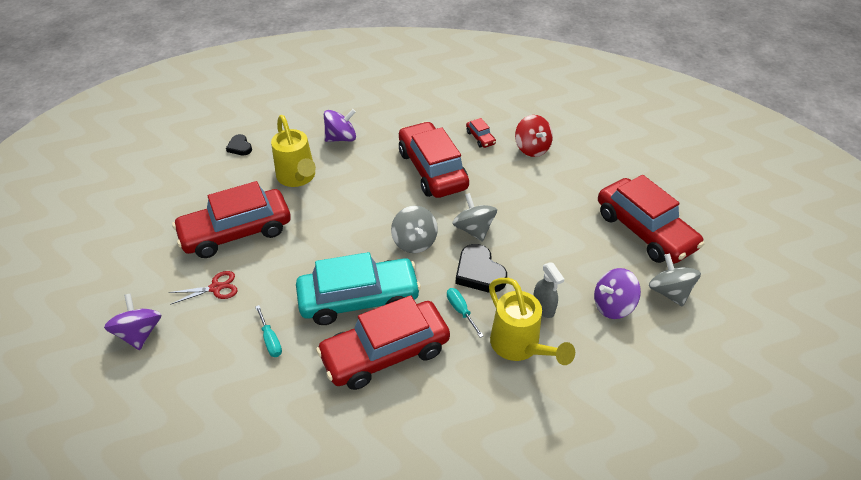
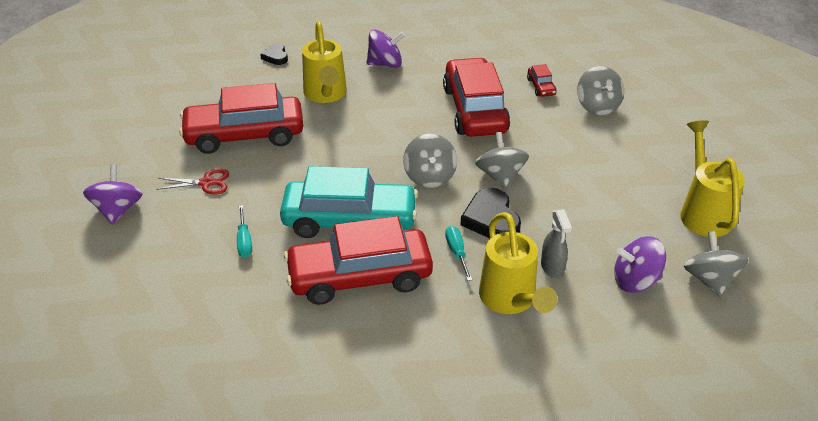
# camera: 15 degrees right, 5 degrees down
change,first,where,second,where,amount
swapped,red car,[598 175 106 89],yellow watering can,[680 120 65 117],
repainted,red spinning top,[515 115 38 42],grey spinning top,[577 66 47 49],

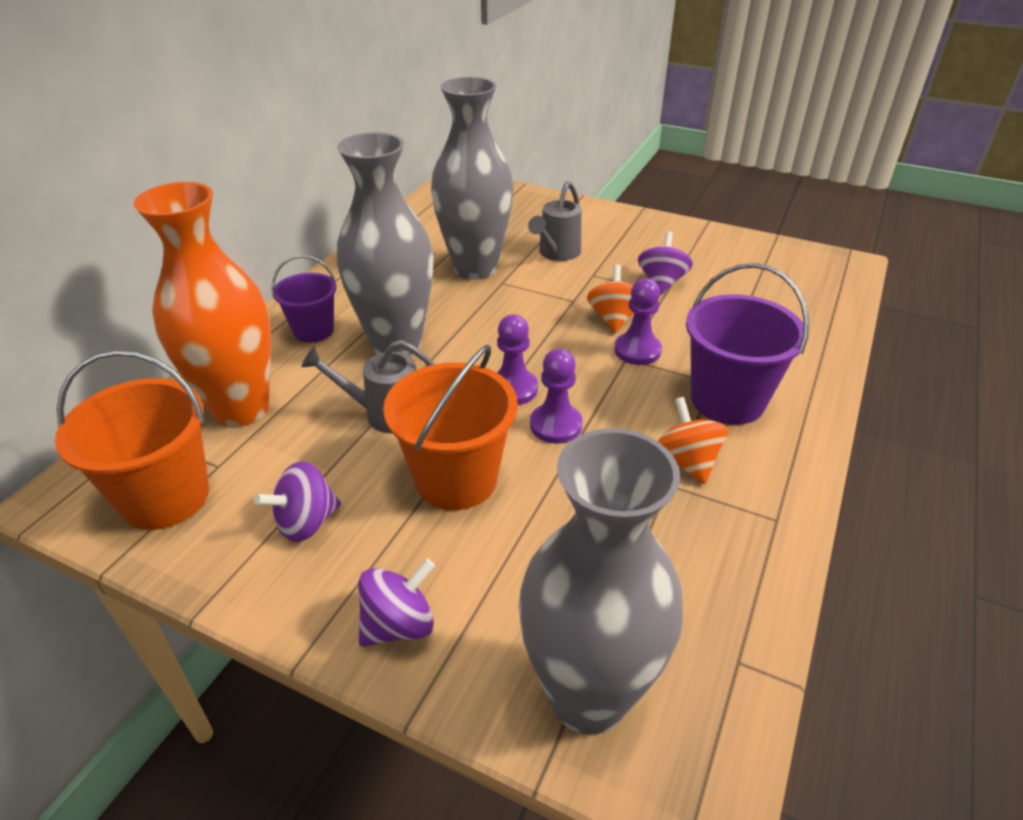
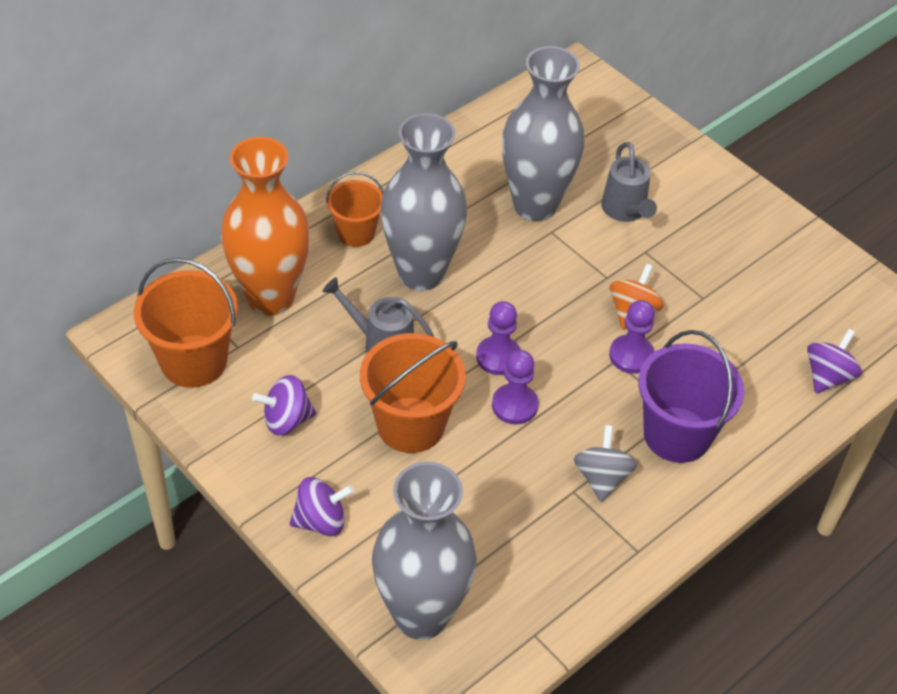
# camera: 20 degrees right, 10 degrees up
change,first,where,second,where,amount
shifted,purple spinning top,[638 232 55 62],,[807 329 55 64],
repainted,purple bucket,[271 255 65 88],orange bucket,[326 172 58 75],
repainted,orange spinning top,[658 397 70 87],grey spinning top,[574 425 63 77],
rotated,grey watering can,[528 181 53 80],,[601 142 56 80],60 degrees counterclockwise

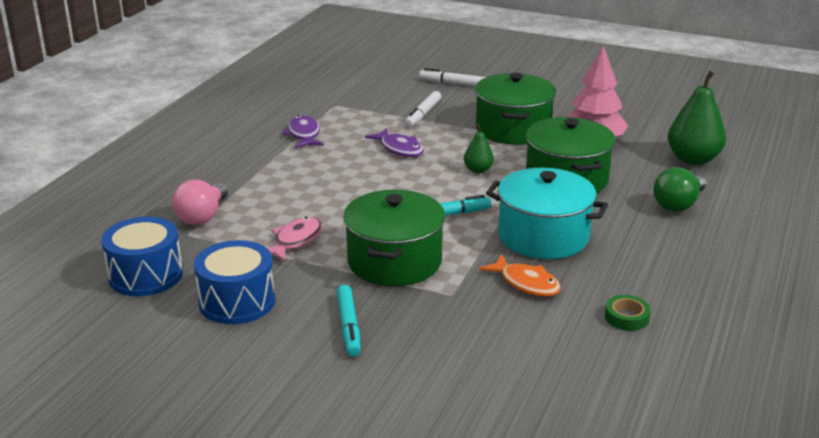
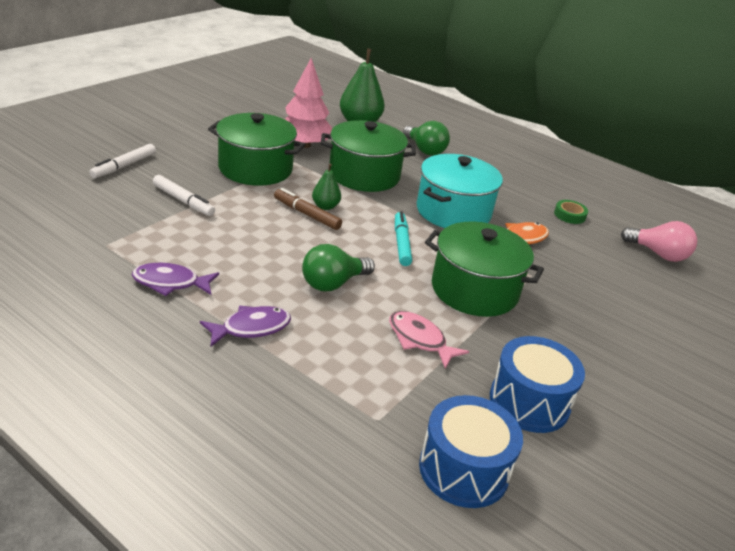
# camera: 80 degrees left, 5 degrees up
change,first,where,second,where,amount
gone,turquoise marker,[337 285 24 72],,,
new,,,brown marker,[274 188 68 42],
new,,,green light bulb,[302 244 73 47],
shifted,pink light bulb,[172 180 56 45],,[621 221 76 41],
shifted,purple fish,[365 128 59 29],,[200 306 91 41],

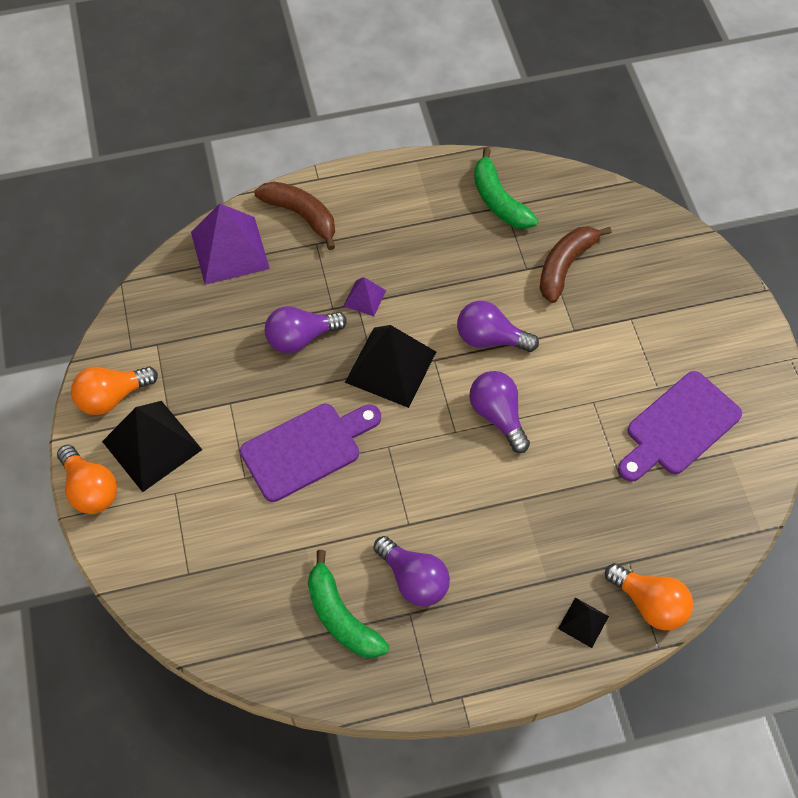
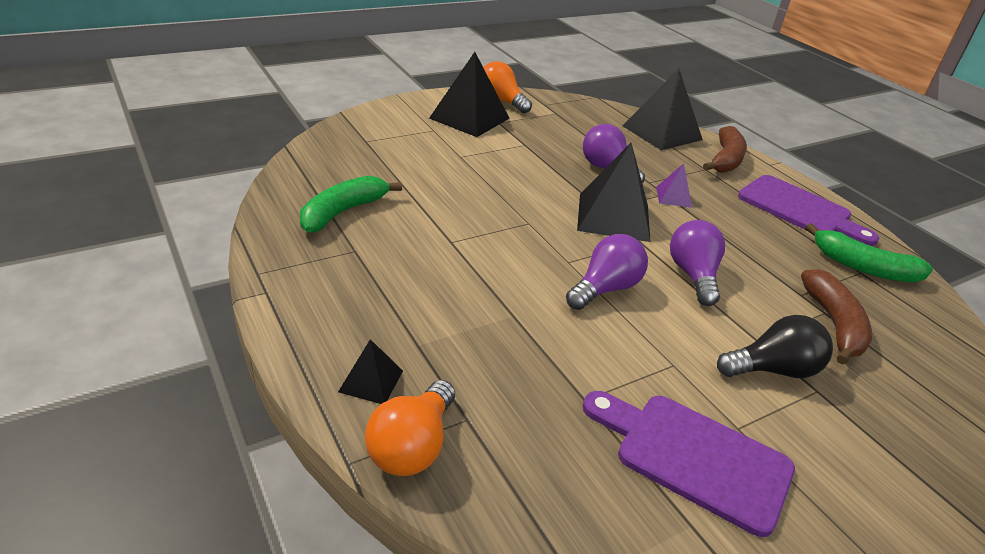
# camera: 70 degrees right, 25 degrees down
change,first,where,second,where,amount
gone,orange light bulb,[57 445 60 69],,,
gone,purple light bulb,[373 536 77 70],,,
new,,,black light bulb,[717 315 116 63],
shifted,purple cutting board,[240 404 141 98],,[738 175 141 71],
repainted,purple pyramid,[191 203 79 82],black pyramid,[622 69 81 81],
rotated,green banana,[474 147 64 82],,[805 223 128 59],105 degrees counterclockwise
rotated,brown banana,[540 226 72 77],,[801 269 71 96],75 degrees clockwise

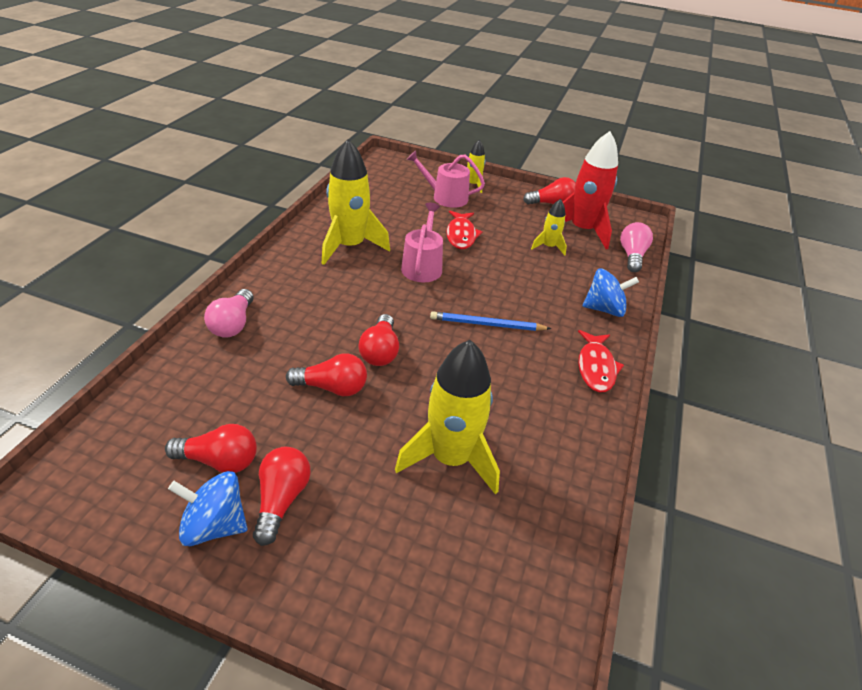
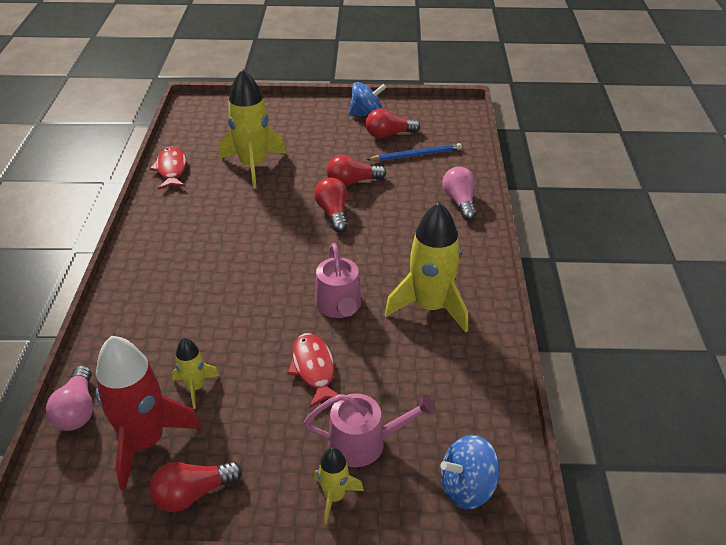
# camera: 165 degrees right, 0 degrees up
change,first,where,second,where,amount
gone,red light bulb,[253 447 58 99],,,
shifted,blue pencil,[430 311 121 20],,[366 143 96 18],
shifted,red fish,[578 330 46 62],,[150 147 36 43],
shifted,blue spinning top,[583 269 56 48],,[440 435 60 74],

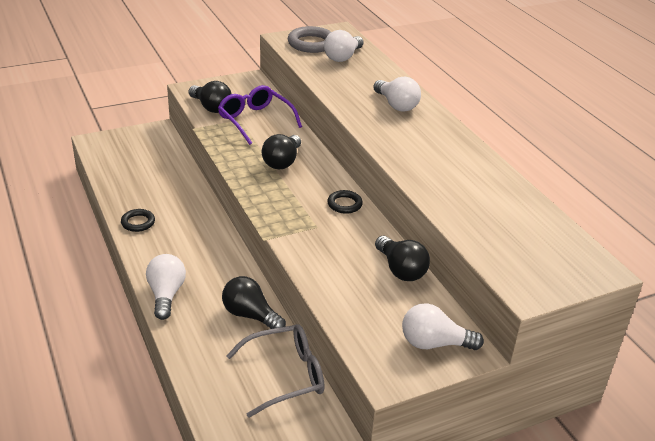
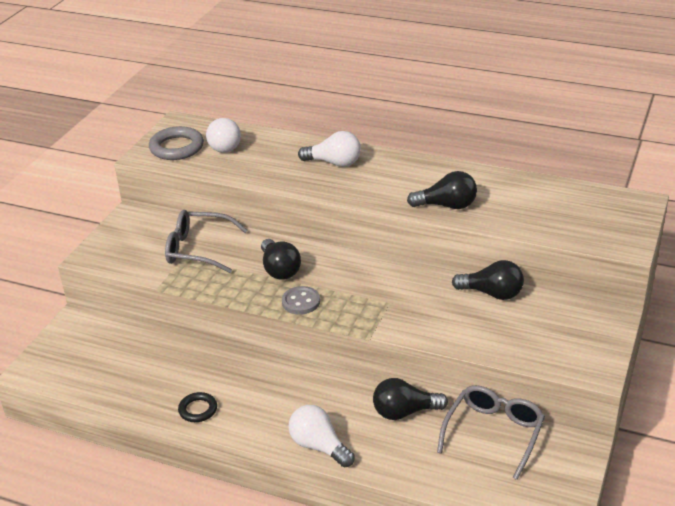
# camera: 40 degrees left, 0 degrees up
change,first,where,second,where,amount
gone,black ring,[327 190 36 24],,,
gone,white light bulb,[402 303 82 47],,,
new,,,grey button,[282 286 38 29],
shifted,black light bulb,[189 81 43 32],,[407 171 70 38],
repainted,purple glasses,[218 85 84 60],grey glasses,[165 210 83 63],

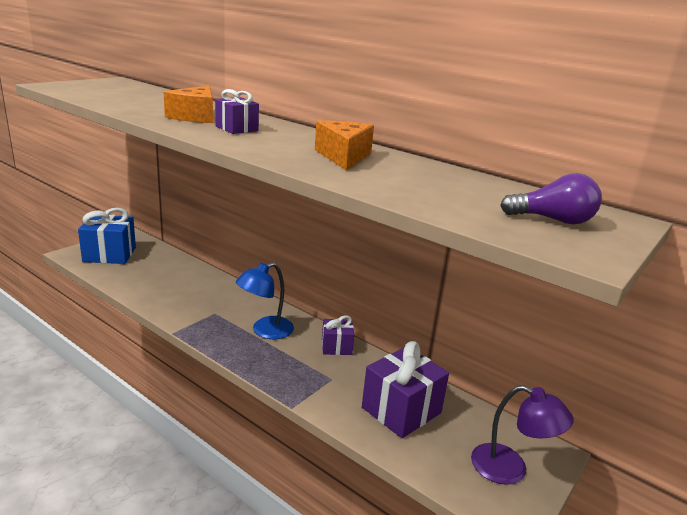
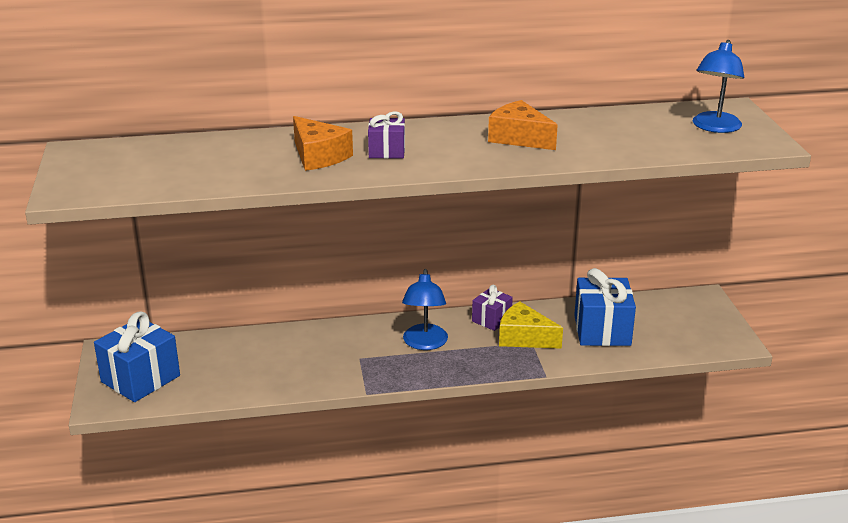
# camera: 45 degrees left, 5 degrees up
change,first,where,second,where,amount
gone,purple lamp,[471 385 103 100],,,
new,,,yellow cheese,[499 302 64 47],
swapped,purple light bulb,[500 173 102 51],blue lamp,[693 40 51 93],
repainted,purple gift,[362 341 87 97],blue gift,[574 268 62 78],

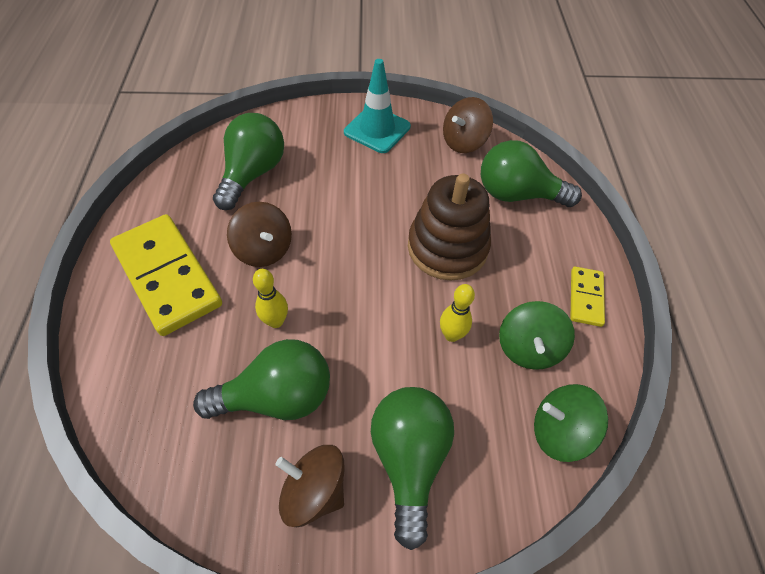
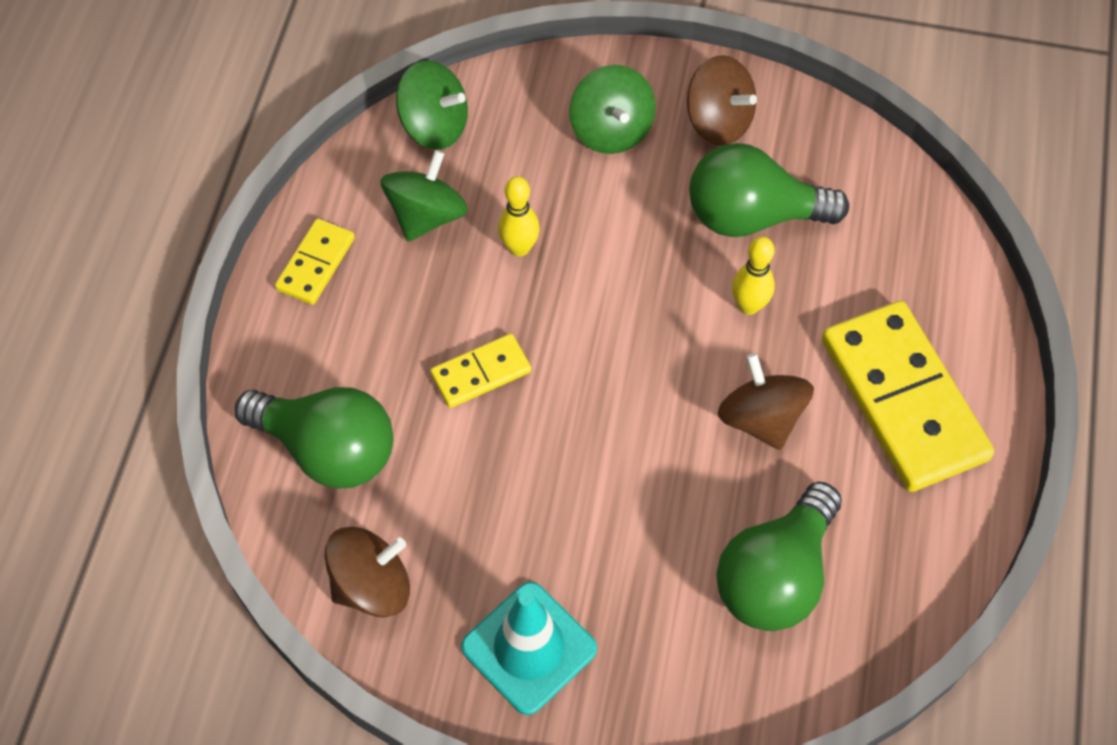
# camera: 165 degrees left, 5 degrees up
change,first,where,second,where,amount
swapped,green light bulb,[371 387 83 163],green spinning top,[569 65 87 89],
swapped,brown stacking toy,[408 174 83 107],yellow domino,[430 334 101 74],

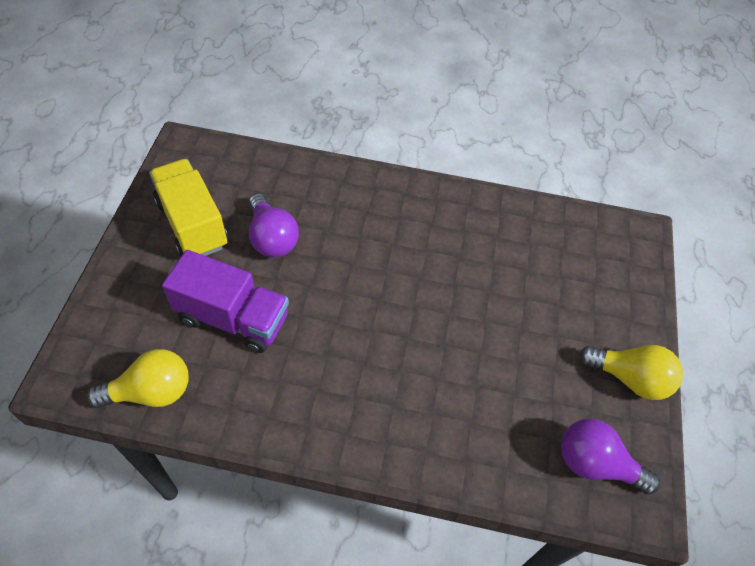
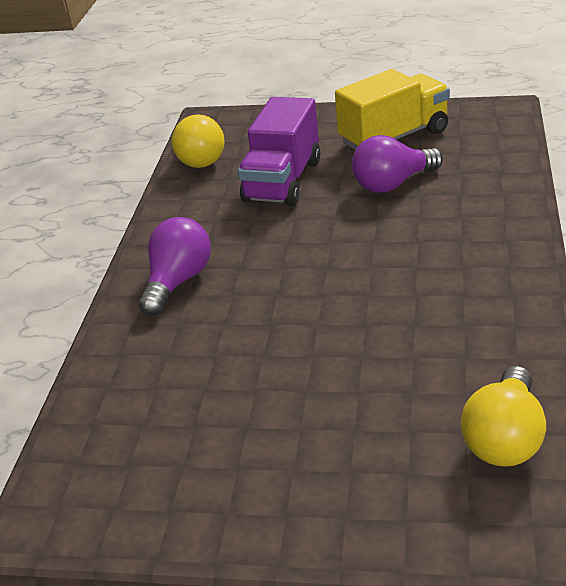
# camera: 95 degrees right, 20 degrees down
change,first,where,second,where,amount
shifted,purple light bulb,[561 419 99 76],,[138 217 73 99],
shifted,yellow light bulb,[579 345 104 55],,[461 366 85 101],

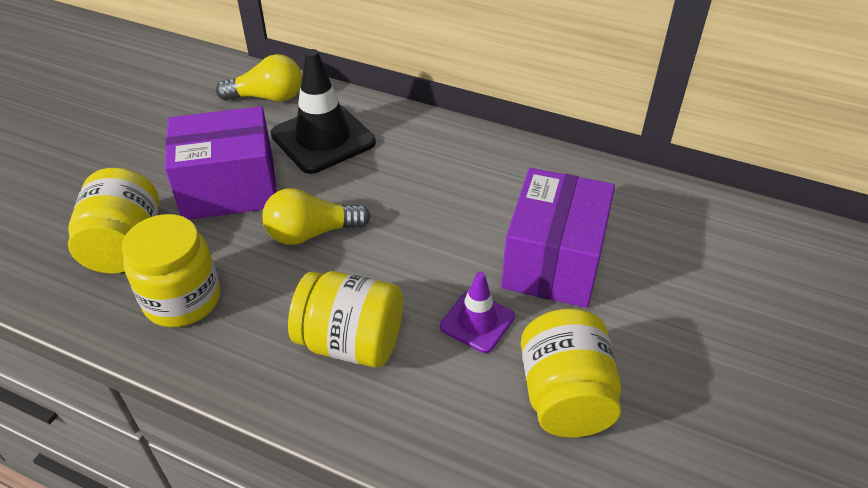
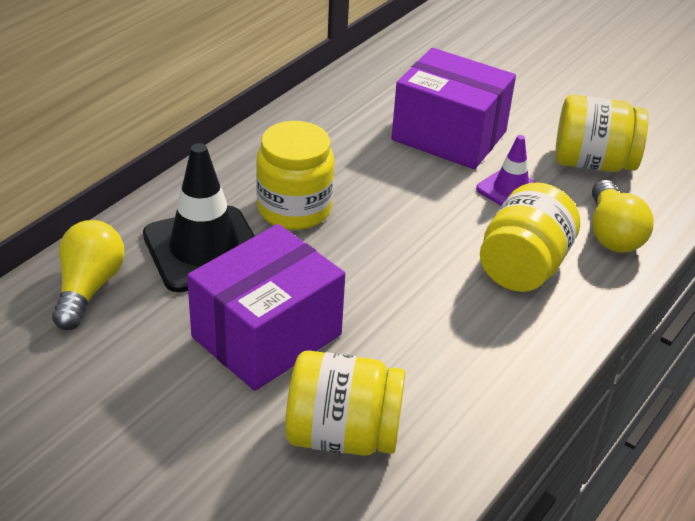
# camera: 80 degrees left, 5 degrees down
change,first,where,second,where,amount
shifted,yellow jar,[122 214 98 113],,[256 121 78 109],
shifted,yellow light bulb,[262 188 109 57],,[592 180 62 73],
rotated,purple box,[165 106 111 114],,[187 224 158 167],45 degrees clockwise

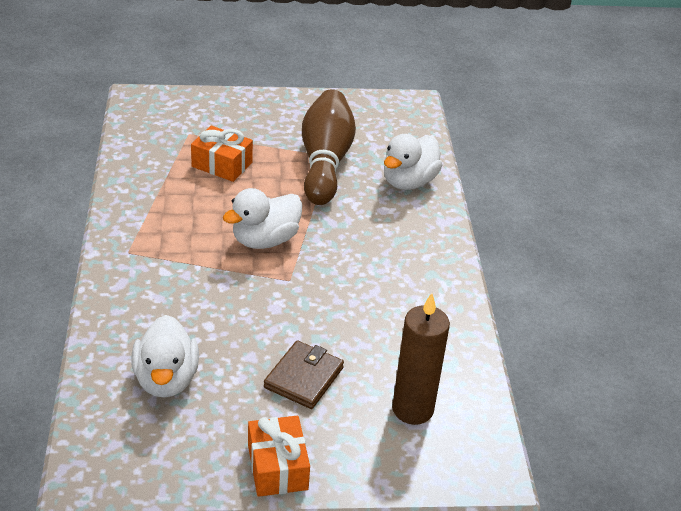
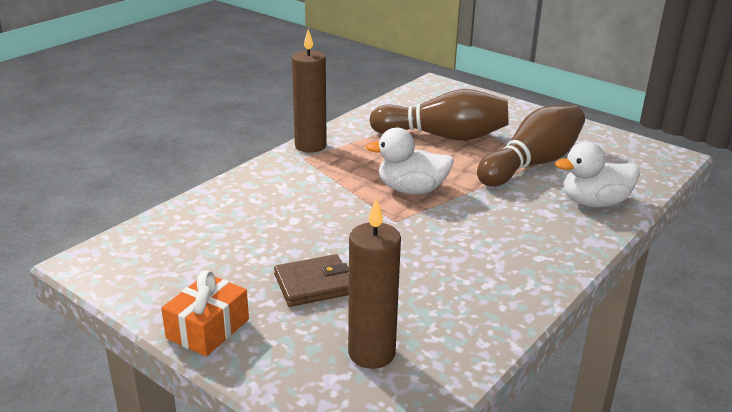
# camera: 45 degrees right, 10 degrees down
change,first,where,second,where,amount
gone,white duck,[131 315 68 83],,,
new,,,brown candle,[292 29 35 124],
swapped,orange gift,[191 126 62 56],brown bowling pin,[369 89 140 52],

